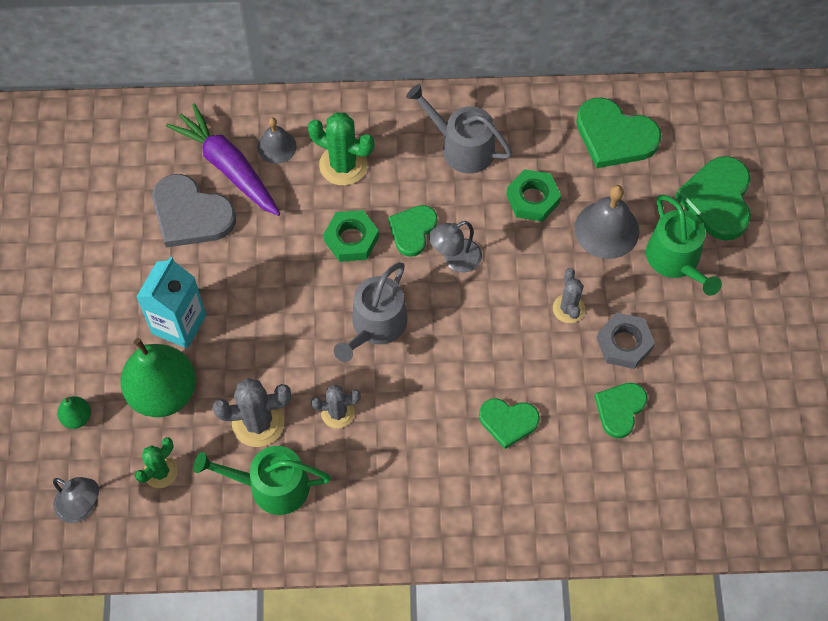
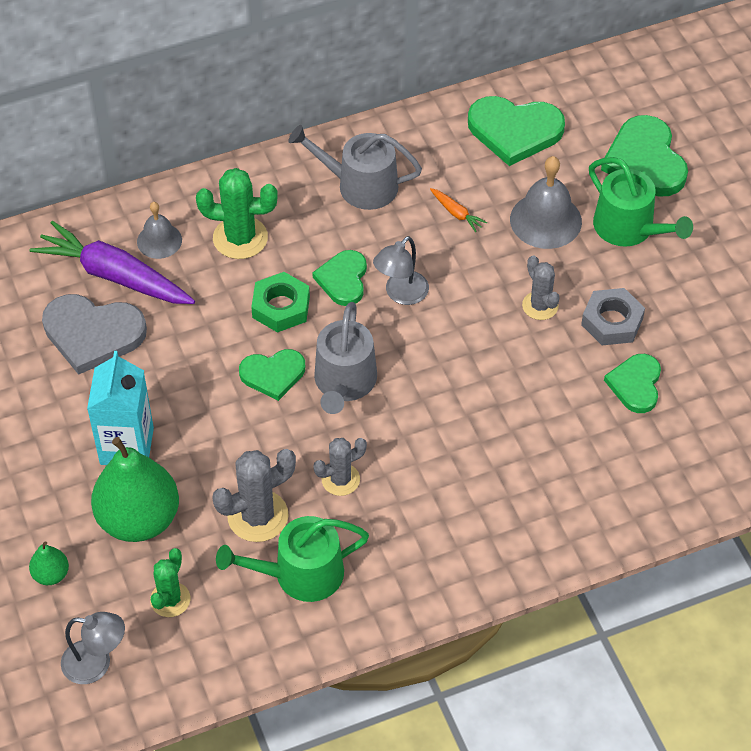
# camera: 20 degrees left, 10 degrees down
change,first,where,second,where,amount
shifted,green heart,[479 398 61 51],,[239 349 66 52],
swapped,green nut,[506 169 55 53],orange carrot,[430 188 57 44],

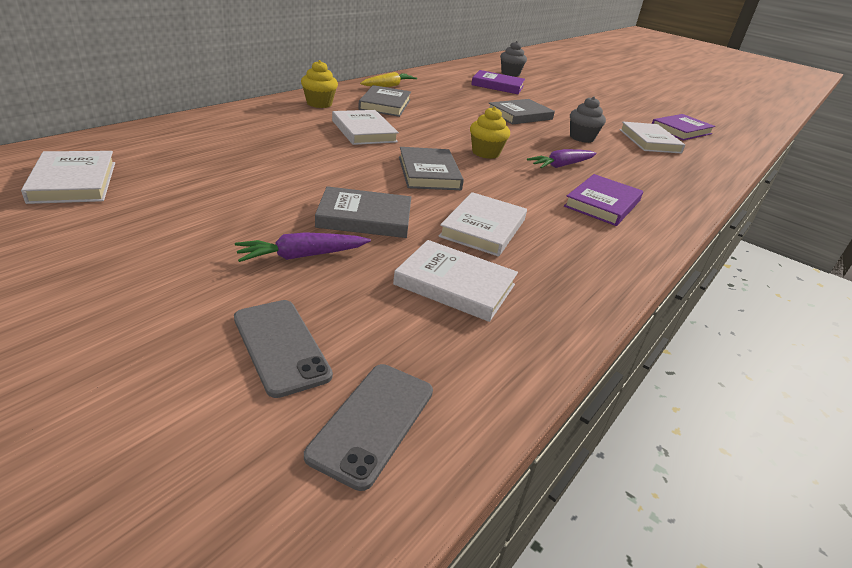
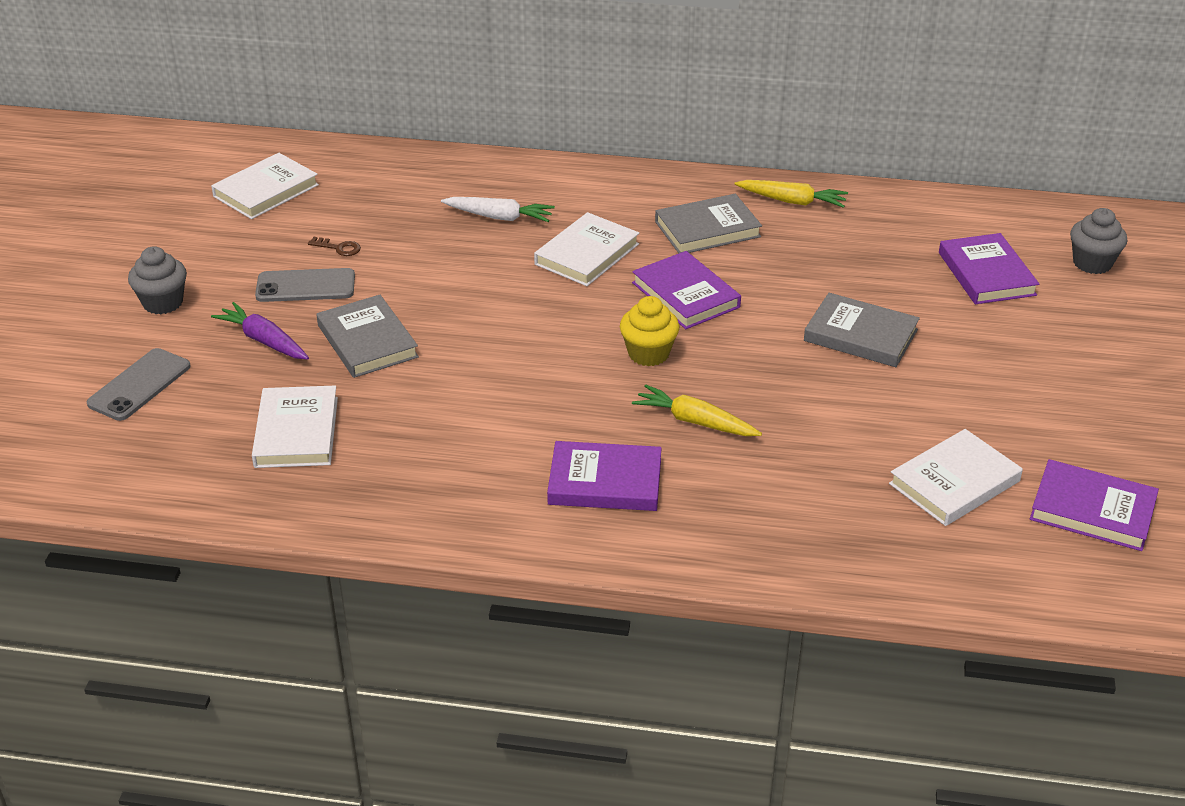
# camera: 65 degrees right, 5 degrees up
change,first,where,second,where,amount
gone,yellow cupcake,[301 60 37 48],,,
gone,grey book,[399 147 65 43],,,
gone,white book,[438 192 89 65],,,
new,,,brown key,[308 237 53 19],
new,,,white carrot,[441 197 114 25],
new,,,purple book,[632 251 109 78],
shifted,grey phone,[304 364 129 127],,[255 268 100 34],
shifted,grey cupcake,[570 96 36 47],,[128 246 59 68],
repainted,purple carrot,[527 149 70 19],yellow carrot,[632 384 130 52],

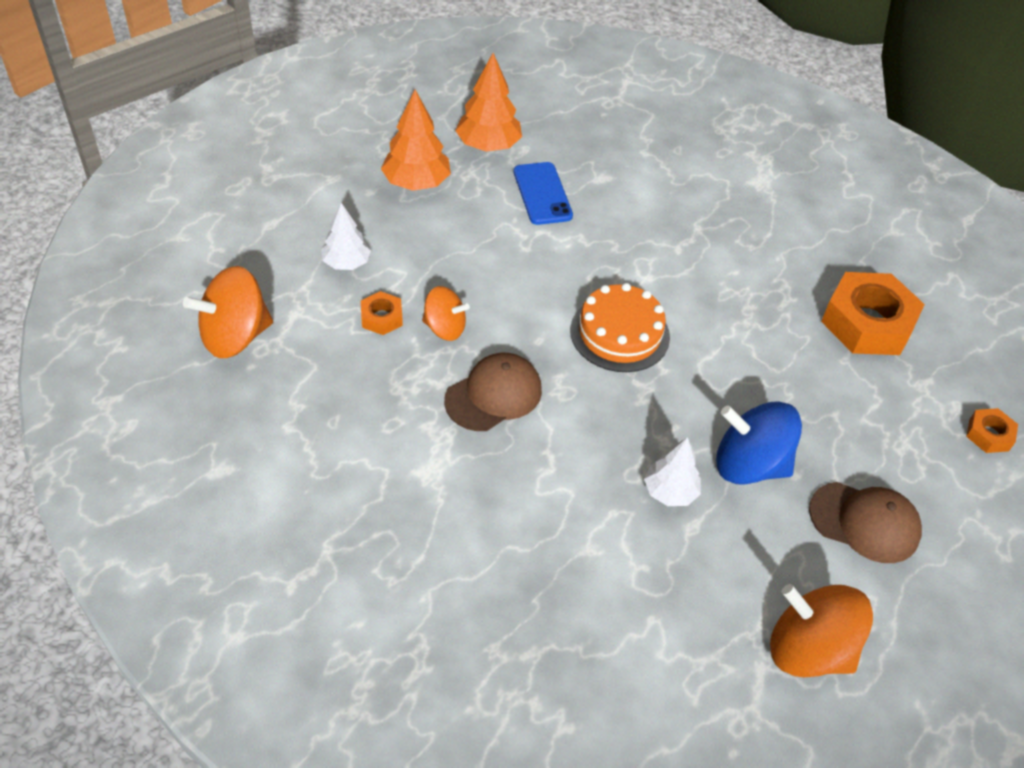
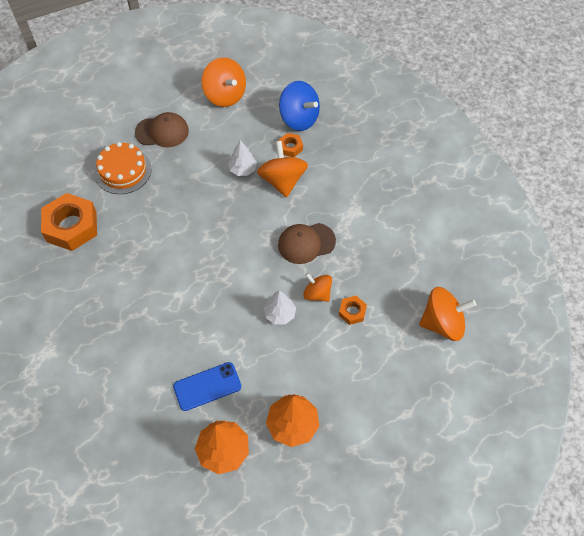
# camera: 155 degrees left, 10 degrees up
change,first,where,second,where,amount
new,,,orange spinning top,[257 141 51 57],
shifted,white tree,[321 203 50 67],,[264 290 32 34],
shifted,orange cake,[570 283 100 89],,[95 142 57 52],
shifted,blue spinning top,[716 401 86 84],,[279 81 41 50],
shifted,orange nut,[966 408 52 45],,[278 133 25 24],
rotated,blue phone,[514 162 59 63],,[173 362 68 49],60 degrees clockwise
rotated,brown cap,[809 482 113 81],,[135 112 54 35],135 degrees clockwise

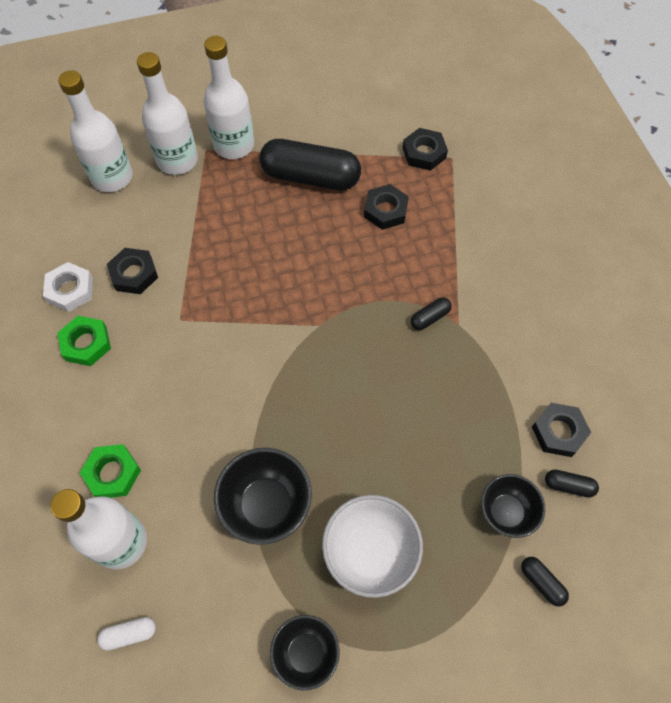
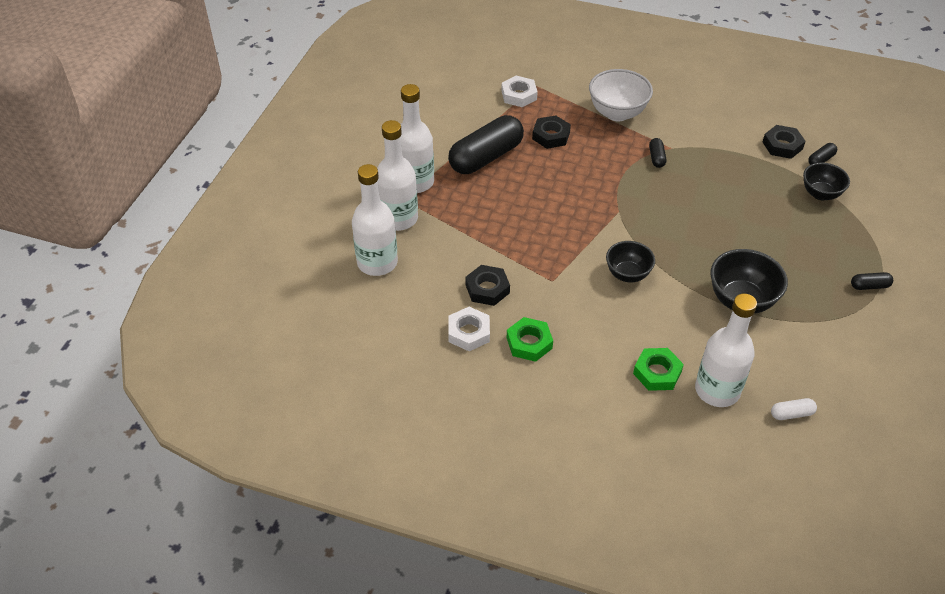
# camera: 55 degrees left, 15 degrees down
change,first,where,second,where,amount
shifted,black bowl,[270 615 70 76],,[606 241 49 41],
shifted,white bowl,[322 495 101 103],,[589 69 64 52],
shifted,black capsule,[521 557 48 50],,[851 272 42 18],
repainted,black nut,[403 128 45 43],white nut,[501 76 37 31],
rotated,white capsule,[97 617 59 34],,[771 398 46 22],60 degrees clockwise

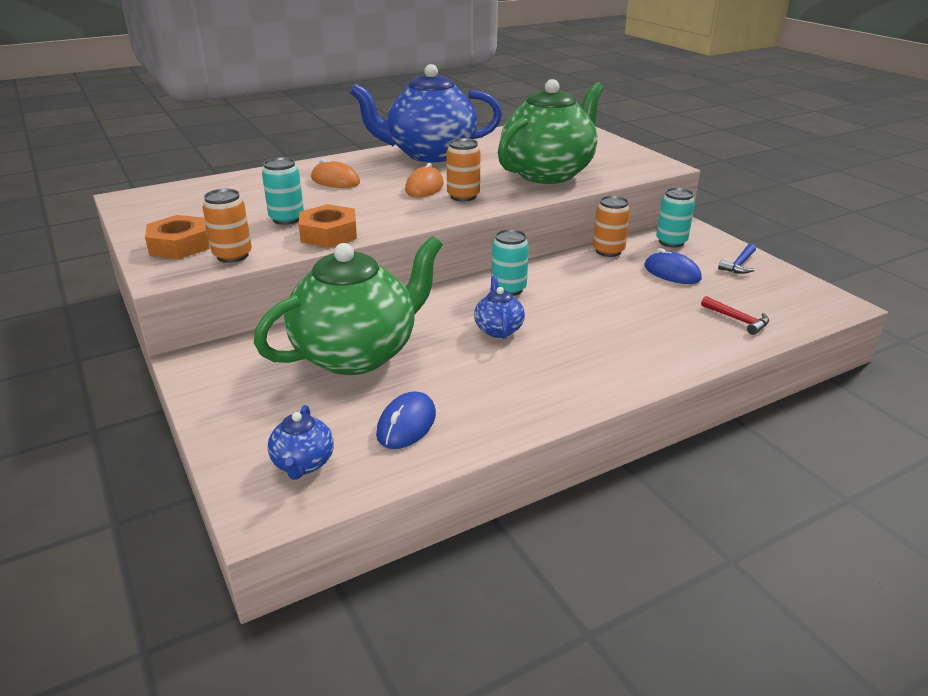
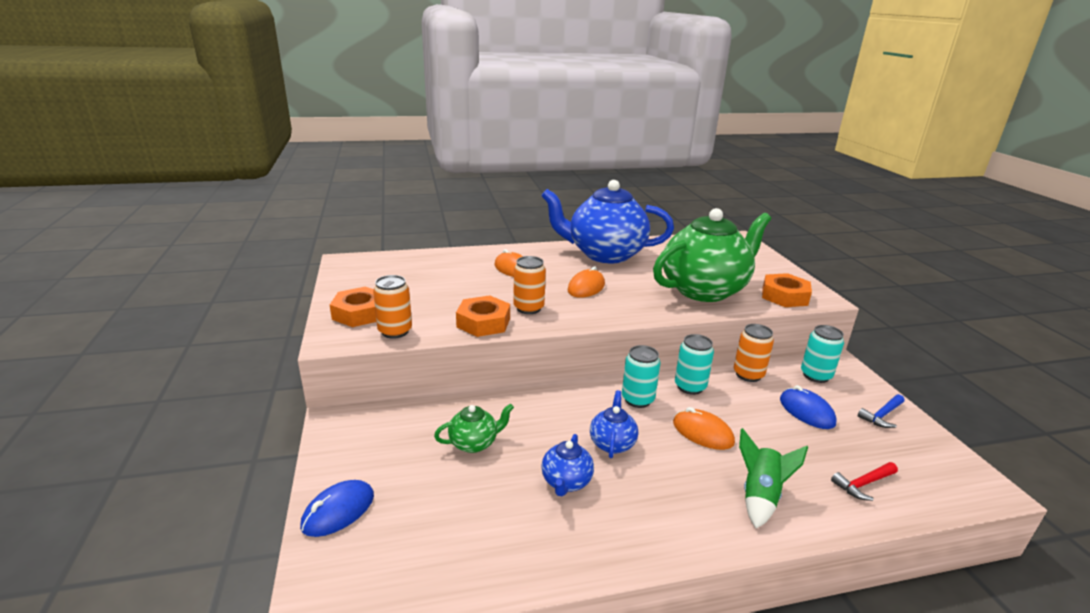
# camera: 15 degrees right, 5 degrees down
change,first,where,second,where,amount
new,,,orange mouse,[673 407 62 43],
new,,,green rocket,[739 428 69 100],
new,,,orange nut,[762 273 50 34],
shifted,turquoise can,[262 157 42 68],,[675 334 39 61],
shifted,blue teapot,[268 405 66 75],,[541 434 53 62],
shifted,blue mouse,[376 391 60 58],,[300 480 74 57],
shifted,orange can,[446 138 35 64],,[513 256 33 58],
rotated,red hammer,[701 296 68 39],,[831 462 67 39],90 degrees clockwise
scaled,green teapot,[254 236 189 139],,[434 403 80 50],x0.42

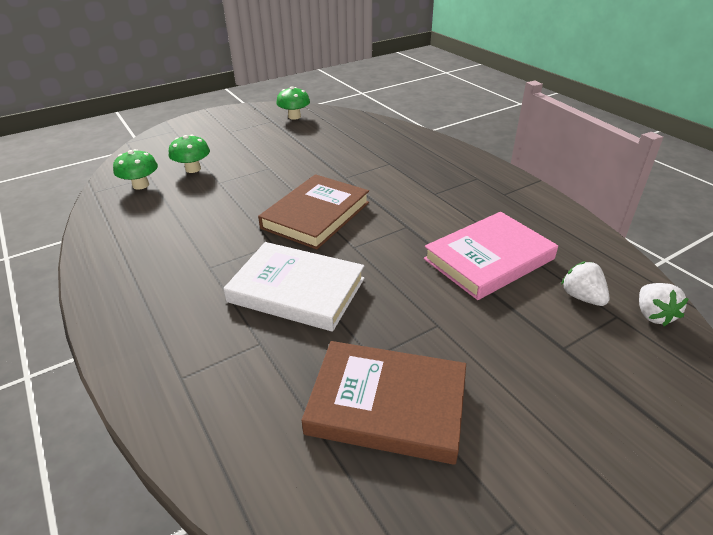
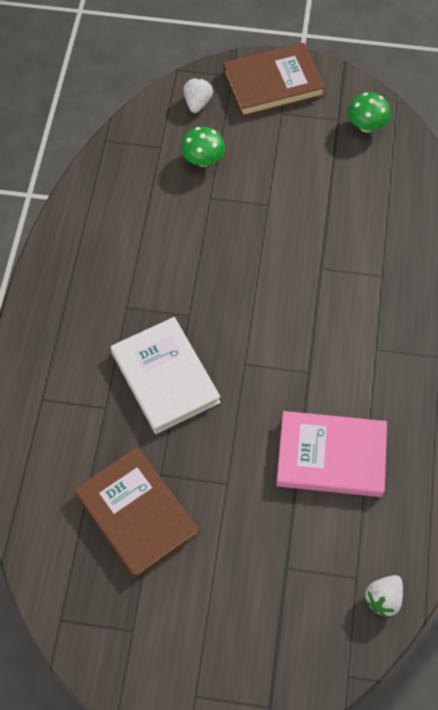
# camera: 40 degrees right, 25 degrees up
change,first,where,second,where,amount
gone,green mushroom,[113 149 45 41],,,
shifted,brown book,[258 174 111 76],,[223 43 103 74],
shifted,white strawberry,[561 261 49 45],,[183 78 30 35],

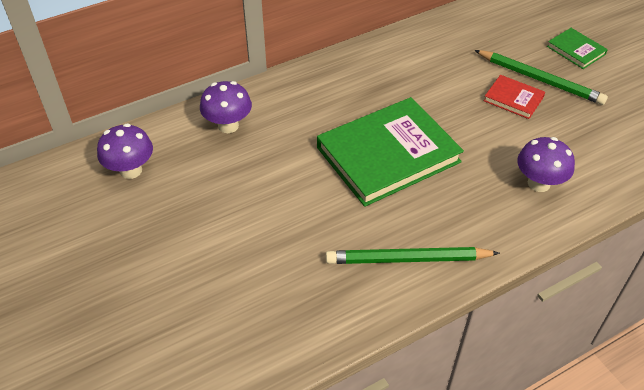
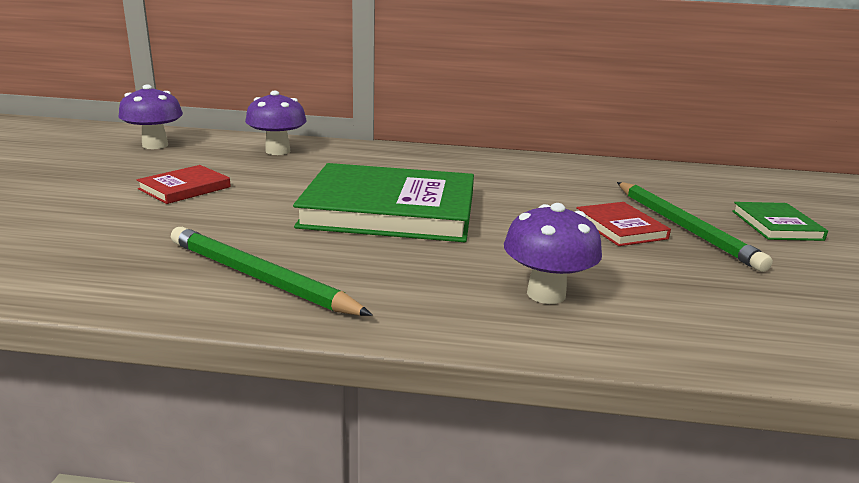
# camera: 35 degrees right, 25 degrees down
change,first,where,second,where,amount
new,,,red book,[137 165 94 39],

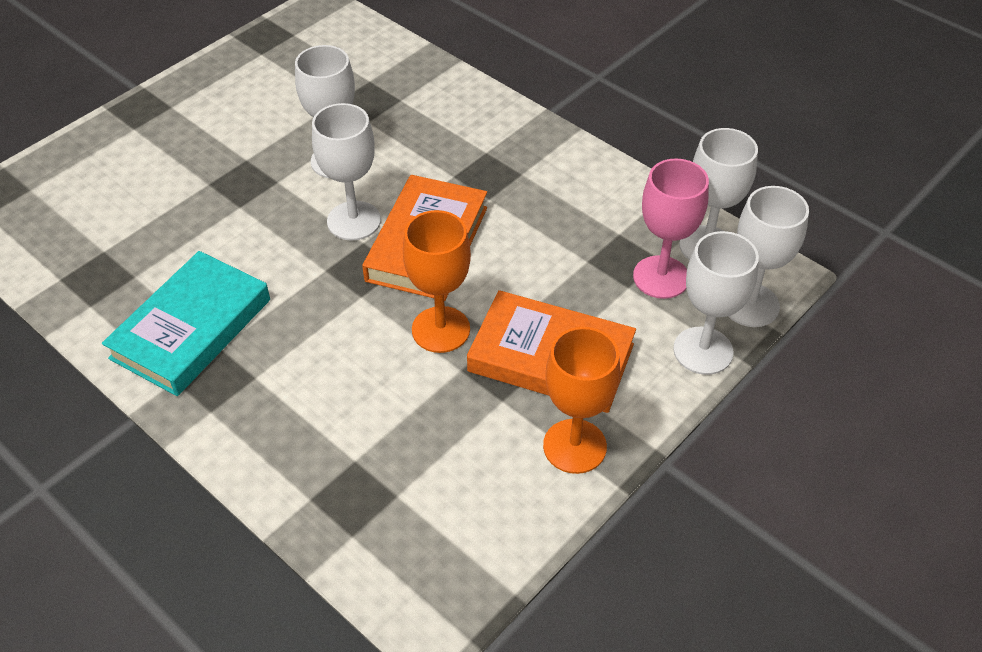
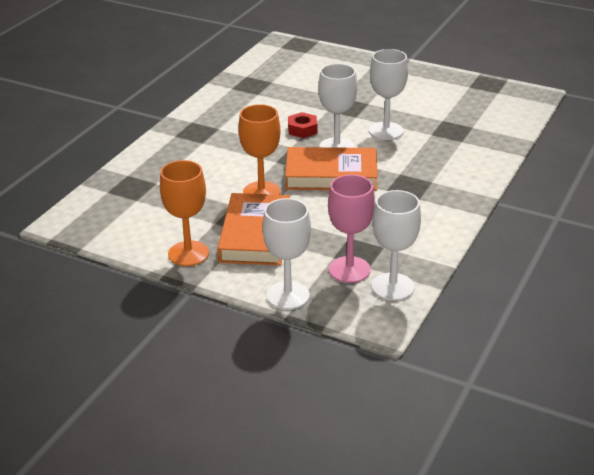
# camera: 75 degrees right, 15 degrees down
change,first,where,second,where,amount
gone,turquoise book,[102 251 168 145],,,
gone,white goblet,[728 186 81 141],,,
new,,,red nut,[288 112 29 26],

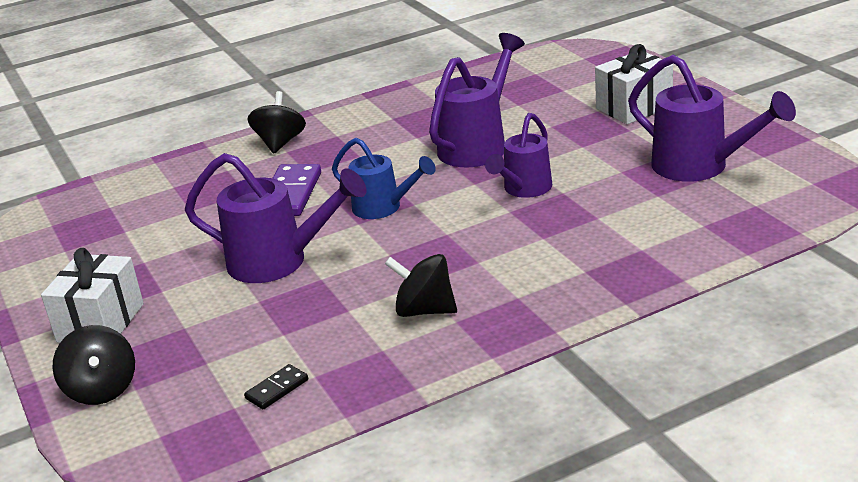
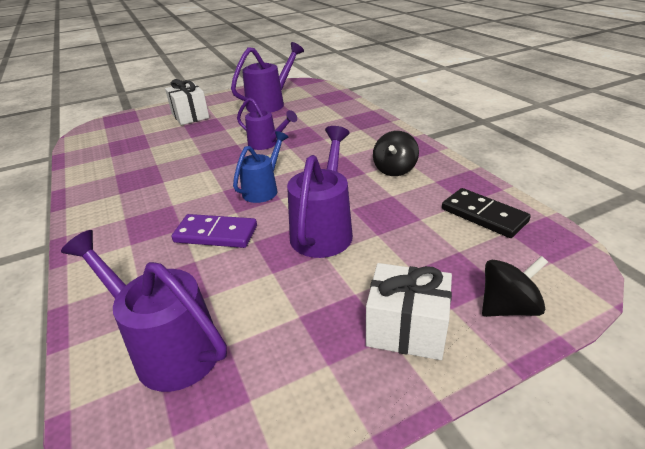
# camera: 90 degrees left, 5 degrees up
change,first,where,second,where,amount
gone,black spinning top,[247 91 59 62],,,
shifted,purple watering can,[429 33 96 134],,[61 230 166 162],
scaled,black domino,[244 364 64 45],,[442 188 89 50],x1.90

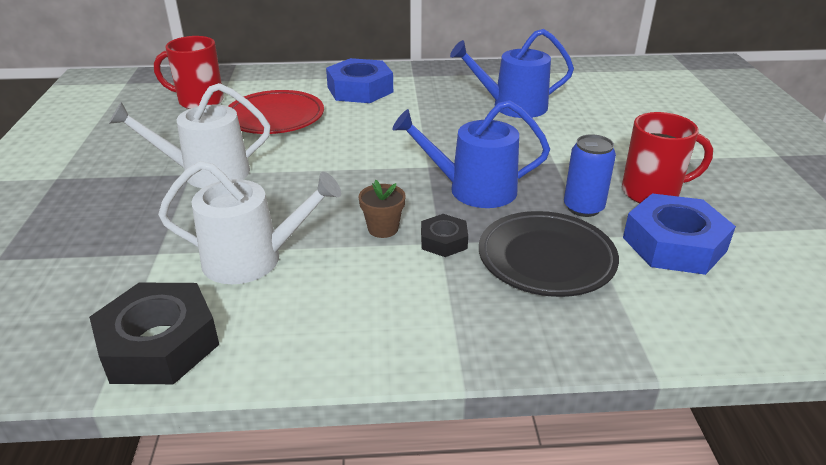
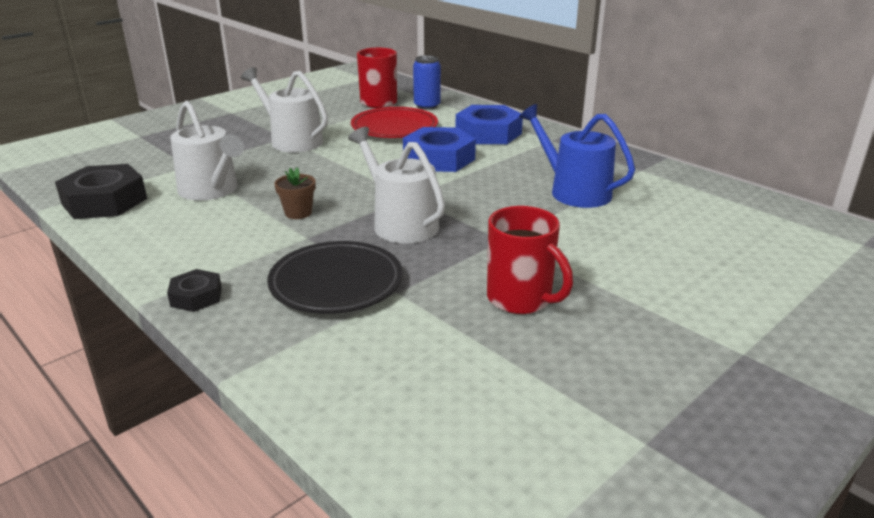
# camera: 50 degrees right, 5 degrees down
change,first,where,second,where,amount
shifted,black nut,[421 214 47 43],,[167 269 55 43],
shifted,blue can,[564 134 52 83],,[413 55 28 55],
shifted,blue nut,[623 193 113 82],,[403 127 73 45],
repainted,blue watering can,[393 100 157 108],white watering can,[348 127 97 117],

